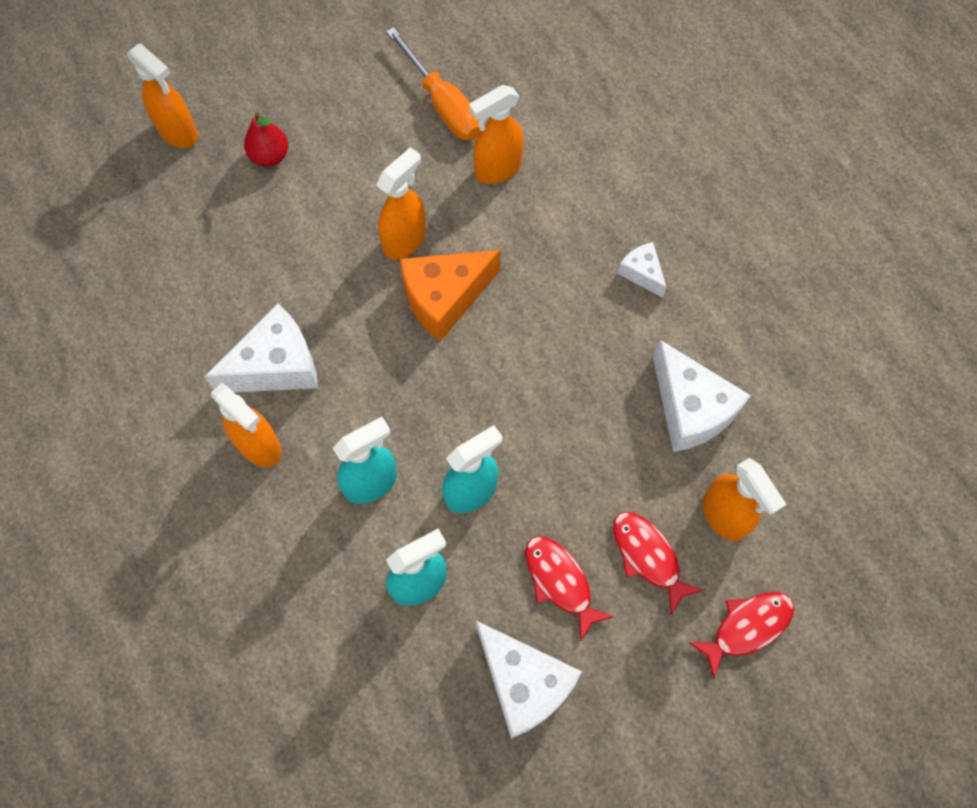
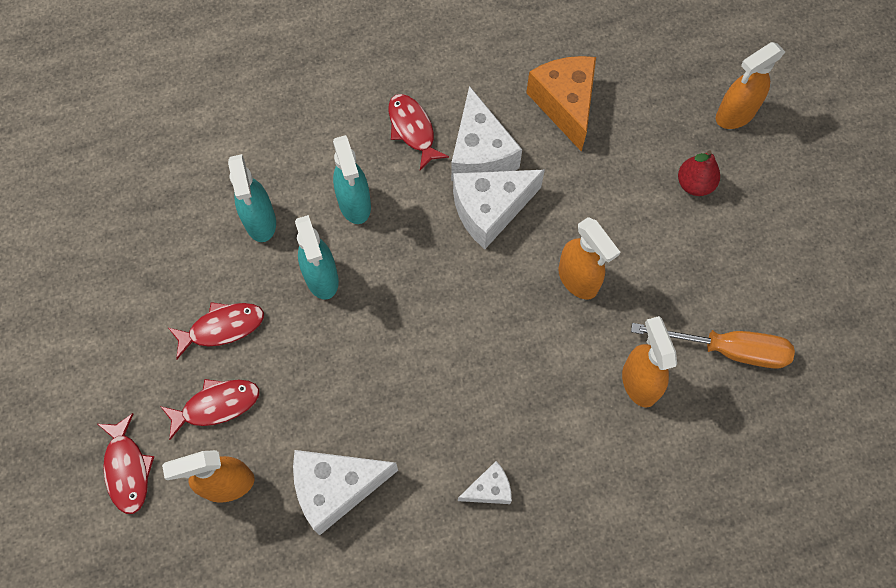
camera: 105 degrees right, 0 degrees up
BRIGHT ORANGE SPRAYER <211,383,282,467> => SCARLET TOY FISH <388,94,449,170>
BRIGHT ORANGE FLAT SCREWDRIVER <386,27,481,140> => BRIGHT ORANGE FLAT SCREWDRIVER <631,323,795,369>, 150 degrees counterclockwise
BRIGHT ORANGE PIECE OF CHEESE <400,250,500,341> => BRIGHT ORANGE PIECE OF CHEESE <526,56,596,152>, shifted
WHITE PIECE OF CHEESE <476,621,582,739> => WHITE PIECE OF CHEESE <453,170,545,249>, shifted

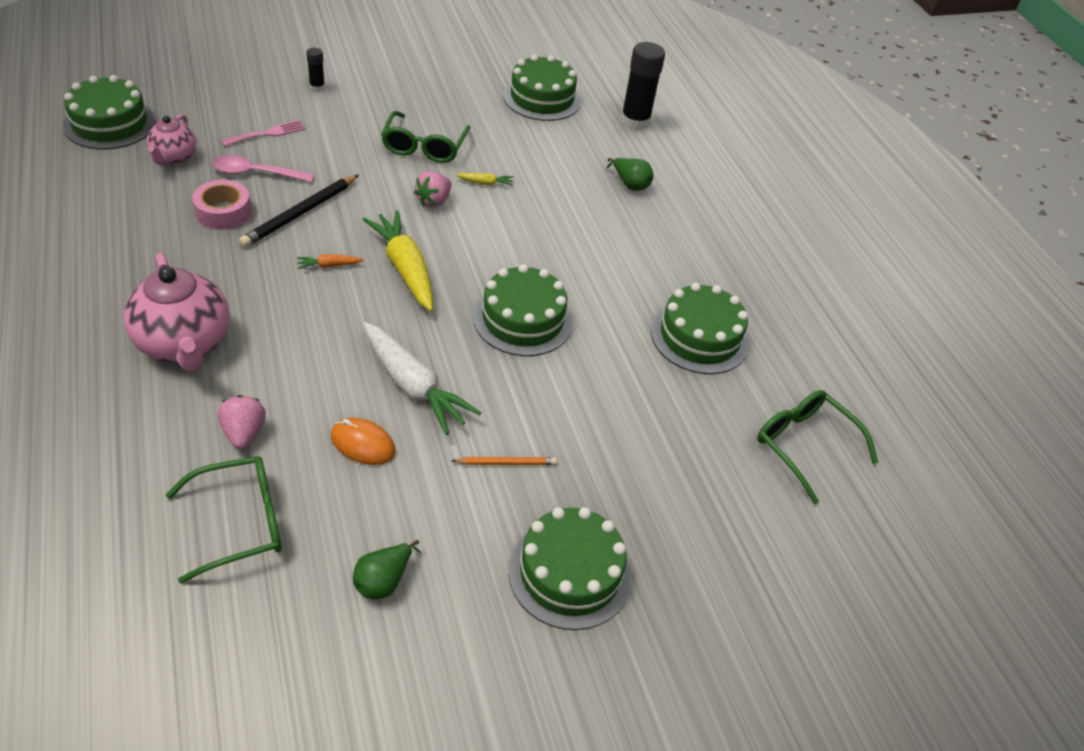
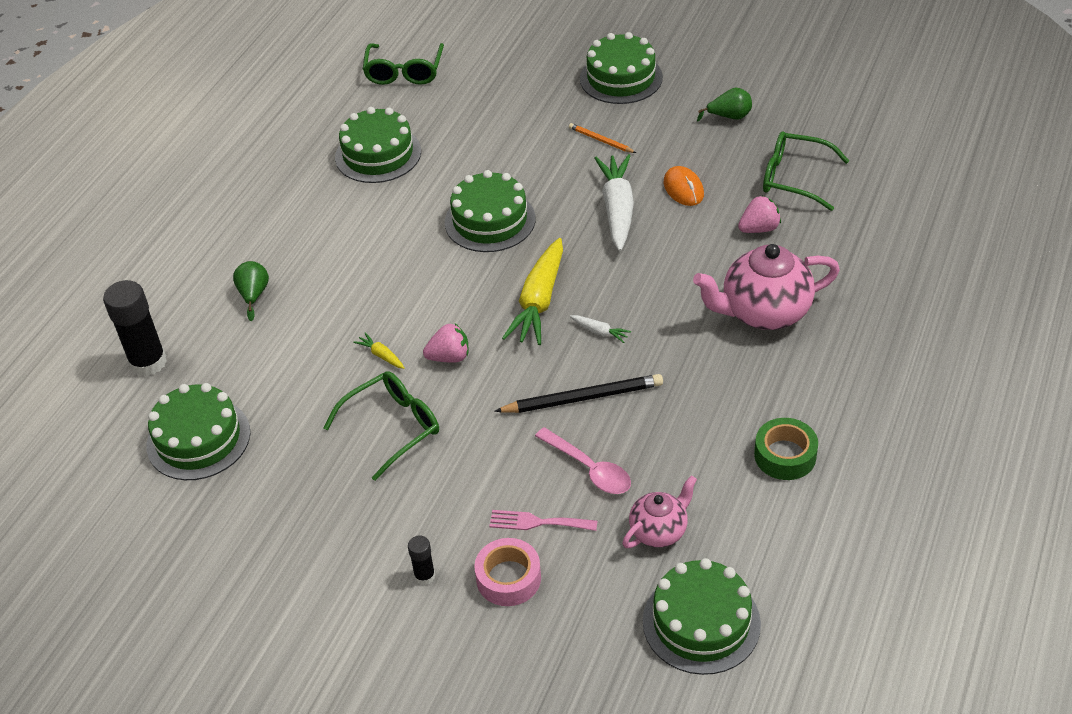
camera: 130 degrees left, 0 degrees up
ROSY TEA POT <124,253,230,371> => ROSY TEA POT <693,244,840,330>, 120 degrees counterclockwise
ROSY STICKY TAPE <192,180,251,230> => ROSY STICKY TAPE <474,538,541,606>, shifted
ROSY TOY STRAWBERRY <218,395,266,449> => ROSY TOY STRAWBERRY <738,196,781,233>, 150 degrees counterclockwise
BRIGHT ORANGE CARROT <297,254,363,269> => WHITE CARROT <570,315,631,343>
nothing => EMERALD STICKY TAPE <754,418,818,480>

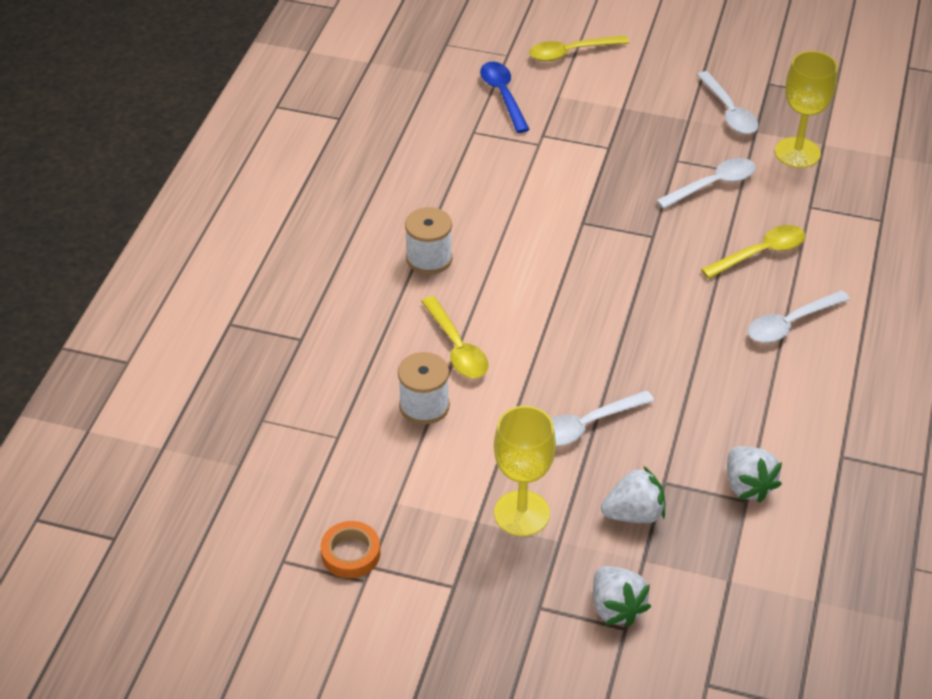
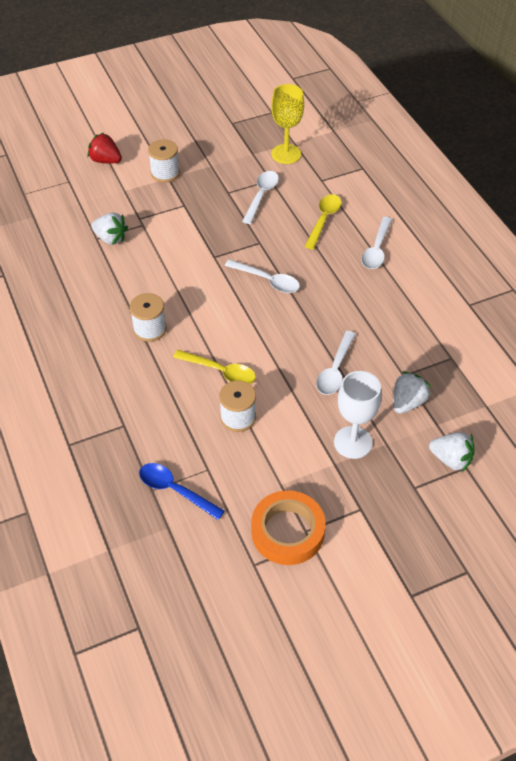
camera: 40 degrees left, 5 degrees up
BRIGHT ORANGE STICKY TAPE <321,521,380,578> => BRIGHT ORANGE STICKY TAPE <251,490,325,565>, x1.72
COBALT TABLESPOON <480,62,530,133> => COBALT TABLESPOON <139,463,225,520>, shifted
BRIGHT YELLOW GOBLET <494,406,556,536> => WHITE GOBLET <334,371,381,459>
BRIGHT YELLOW TABLESPOON <529,36,629,61> => SCARLET TOY STRAWBERRY <87,133,122,163>
WHITE TABLESPOON <697,71,758,134> => WHITE TABLESPOON <225,259,300,293>, shifted
WHITE TOY STRAWBERRY <727,446,782,503> => WHITE TOY STRAWBERRY <91,212,128,245>, shifted
nothing => WHITE BOBBIN <148,139,180,183>

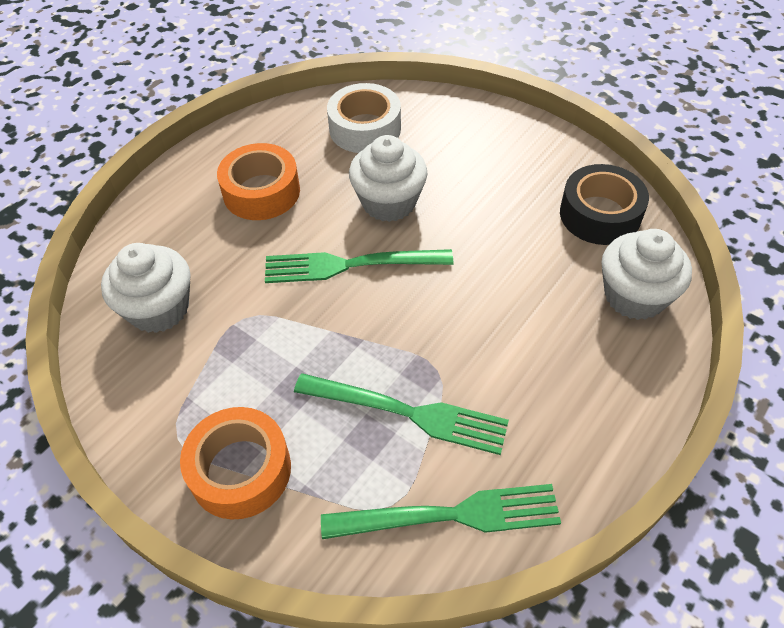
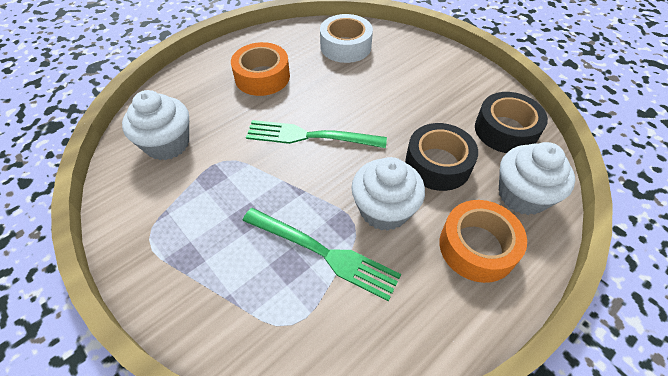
camera: 10 degrees right, 0 degrees up
BRIGHT ORANGE STICKY TAPE <180,407,291,520> => BRIGHT ORANGE STICKY TAPE <440,200,527,283>, shifted
EMERALD FORK <321,484,561,539> => nothing
WHITE MUFFIN <349,135,427,222> => WHITE MUFFIN <351,157,425,231>, shifted
nothing => BLACK STICKY TAPE <405,123,478,191>

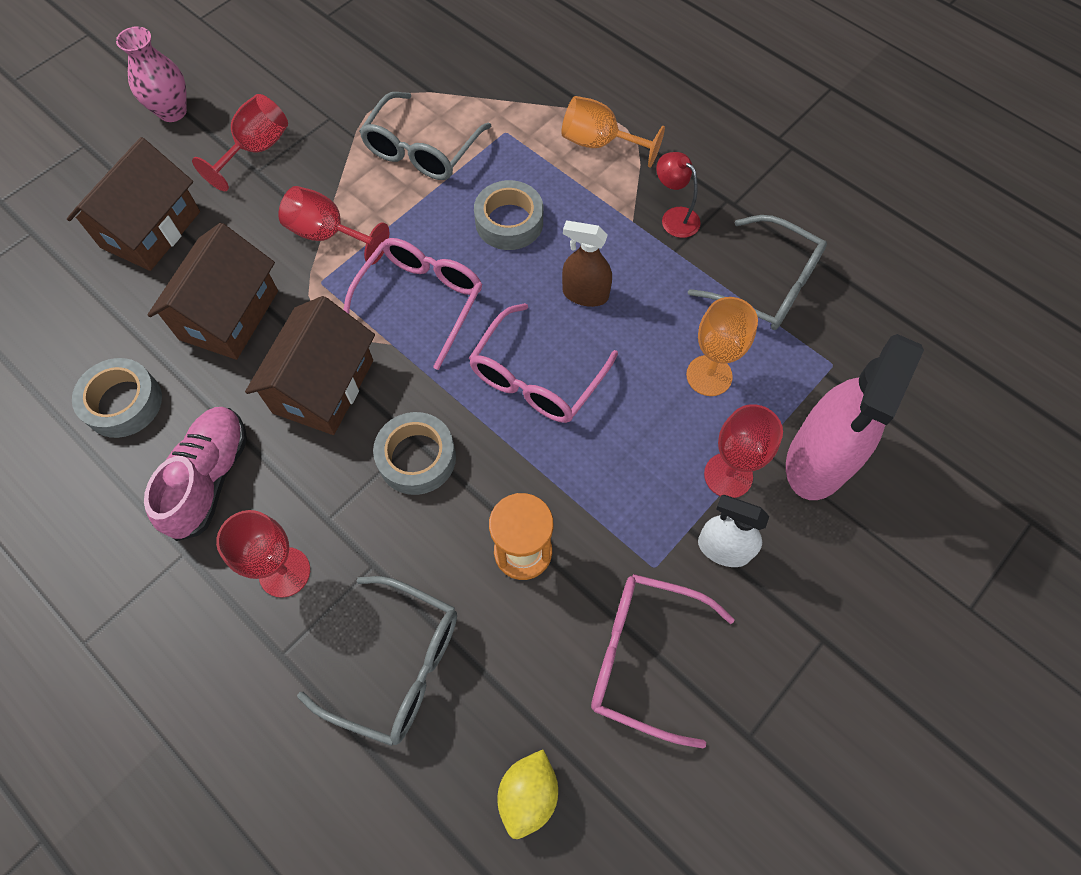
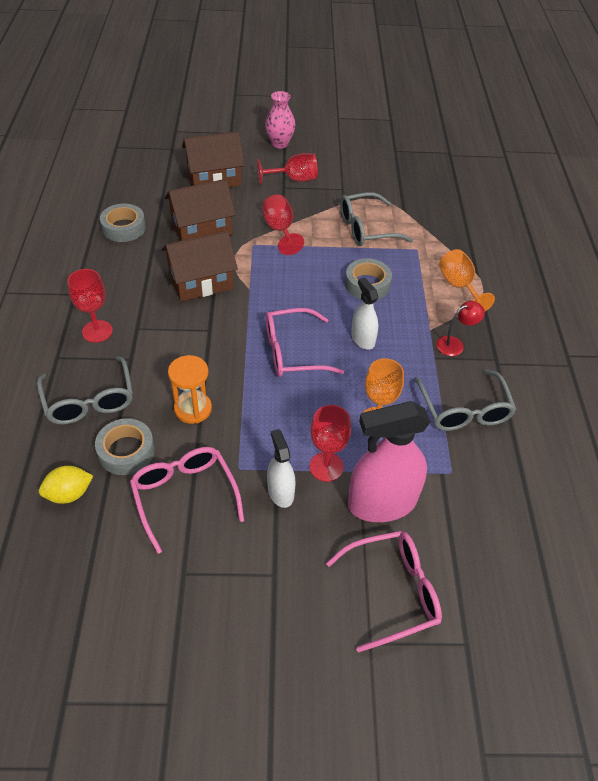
camera: 45 degrees right, 15 degrees down
ROSY LACE-UP SHOE <144,407,247,541> => nothing
ROSY EYEGLASSES <344,238,483,370> => ROSY EYEGLASSES <326,531,442,653>, shifted
GRAY STICKY TAPE <373,412,456,495> => GRAY STICKY TAPE <95,418,155,475>, shifted
DARK BROWN SPRAYER <562,221,612,307> => WHITE SPRAYER <351,277,379,350>
SCARLET DESK LAMP <656,152,701,238> => SCARLET DESK LAMP <436,301,485,356>, 60 degrees clockwise

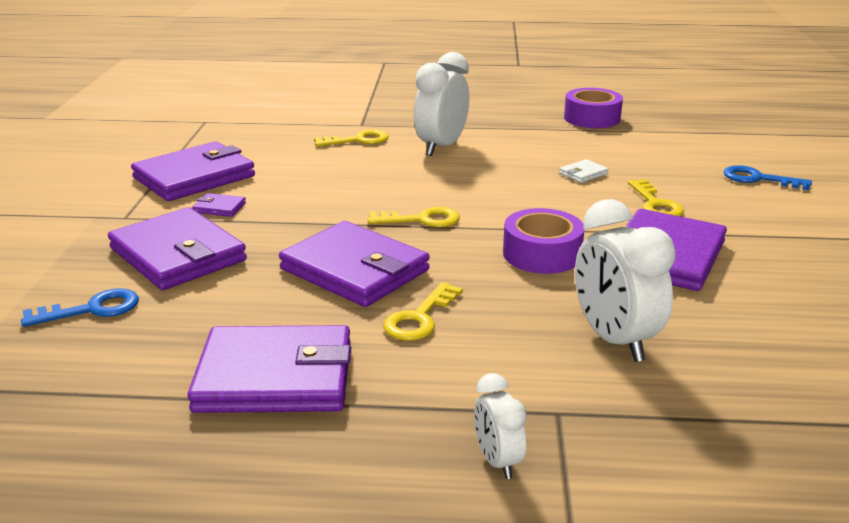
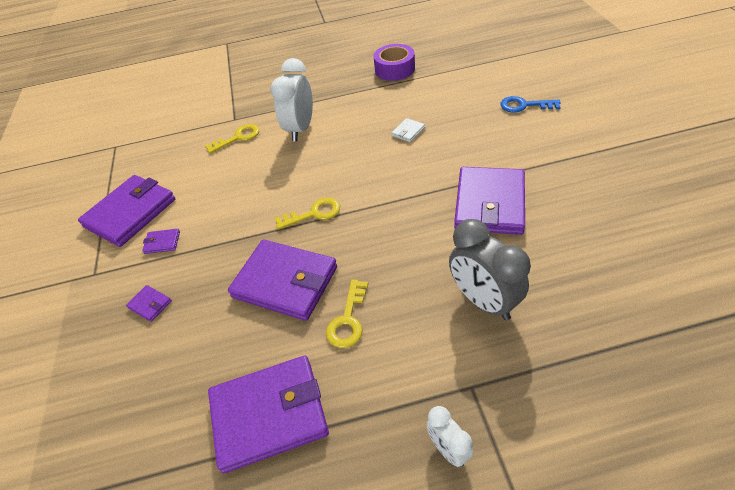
camera: 10 degrees left, 20 degrees up
COBALT LATCHKEY <21,288,139,327> => nothing
PURPLE BILLFOLD <108,207,247,290> => PURPLE BILLFOLD <126,285,172,322>, x0.41
PURPLE STICKY TAPE <503,208,584,274> => nothing
WHITE CLOCK <575,199,676,362> => GRAY CLOCK <449,219,531,321>
BRIGHT YELLOW LATCHKEY <628,179,684,216> => nothing

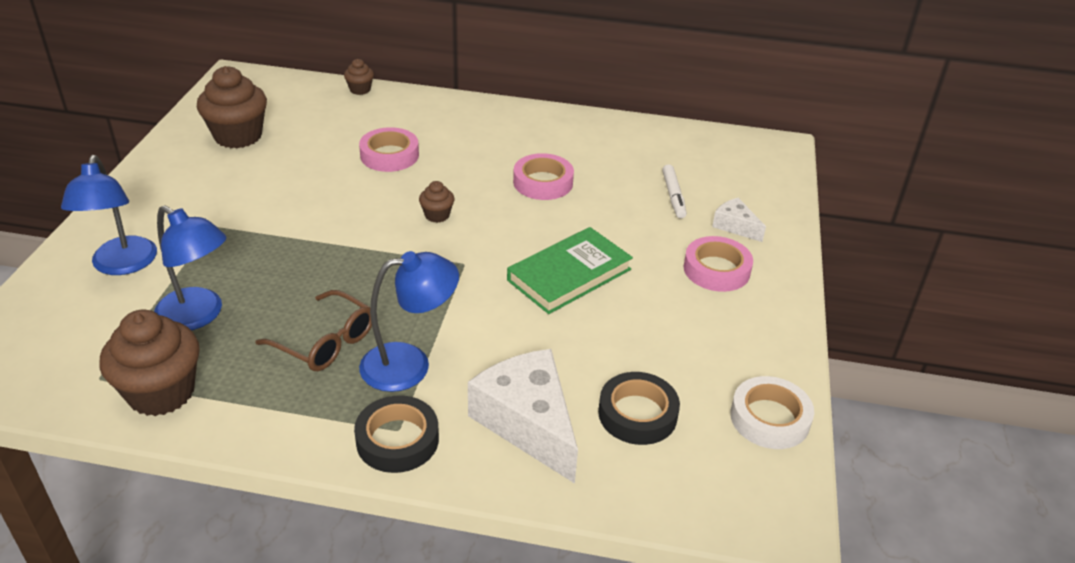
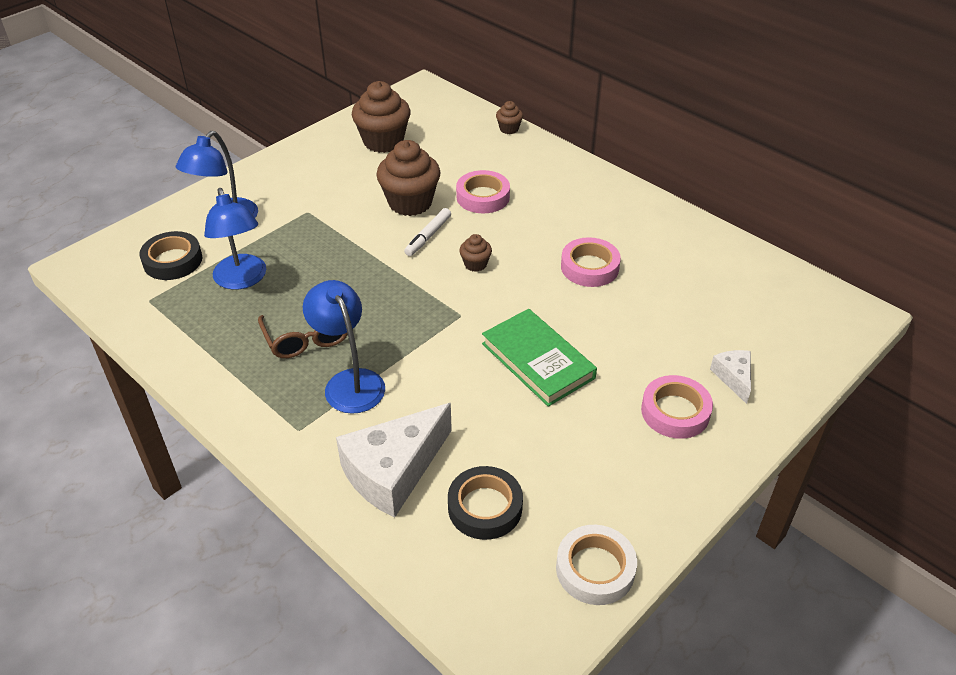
camera: 35 degrees right, 5 degrees up
DARK BROWN MUFFIN <99,309,200,416> => DARK BROWN MUFFIN <376,140,440,216>, shifted
BLACK STICKY TAPE <354,395,439,473> => BLACK STICKY TAPE <139,231,202,280>, shifted
COBALT DESK LAMP <359,251,459,392> => COBALT DESK LAMP <303,280,385,414>, 135 degrees counterclockwise
WHITE PIECE OF CHEESE <468,349,578,484> => WHITE PIECE OF CHEESE <336,403,452,518>, 135 degrees counterclockwise
EMERALD BOOK <507,227,633,314> => EMERALD BOOK <482,309,597,407>, 60 degrees clockwise
WHITE FELT PEN <662,164,687,218> => WHITE FELT PEN <404,208,451,256>, shifted

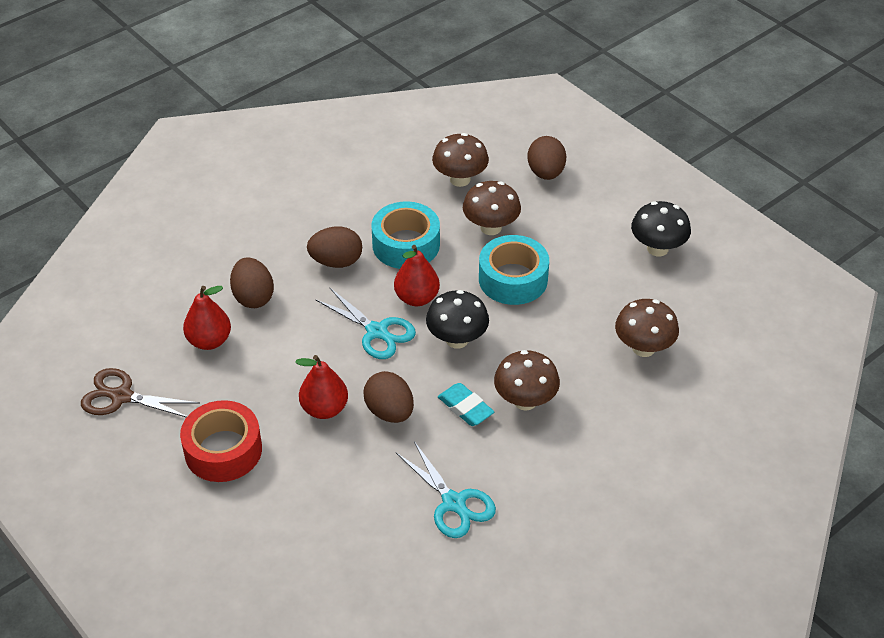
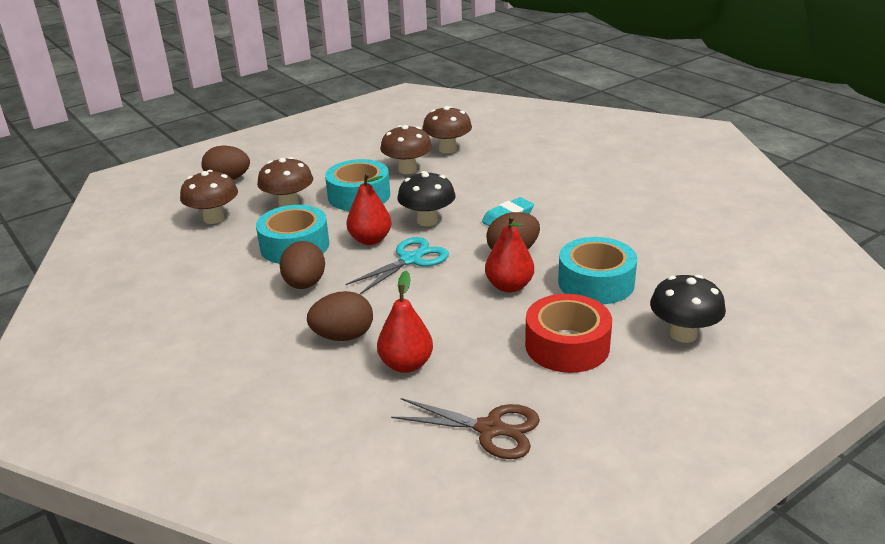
camera: 85 degrees left, 15 degrees down
DARK BROWN SCISSORS <81,368,200,418> => DARK BROWN SCISSORS <391,398,540,459>, 90 degrees counterclockwise
AQUA SCISSORS <396,441,496,538> => nothing
DARK BROWN FUNGUS <494,350,560,411> => DARK BROWN FUNGUS <380,125,432,174>, shifted
BLACK FUNGUS <631,201,691,257> => BLACK FUNGUS <650,275,726,343>, shifted
nothing => AQUA STICKY TAPE <558,237,637,304>

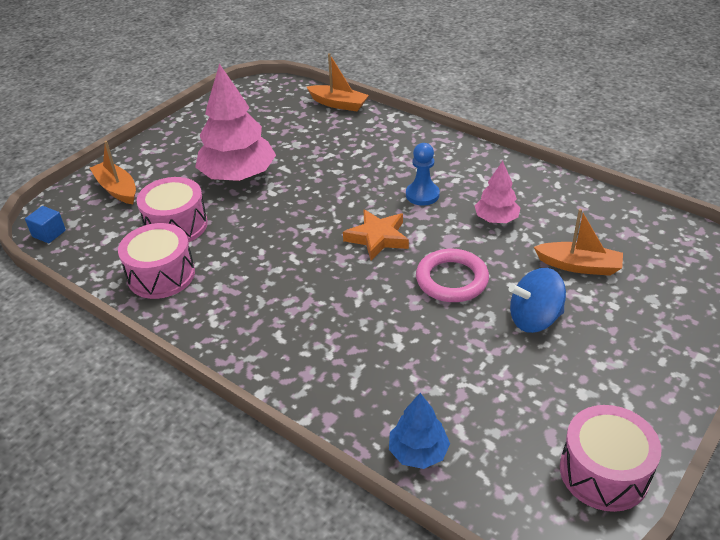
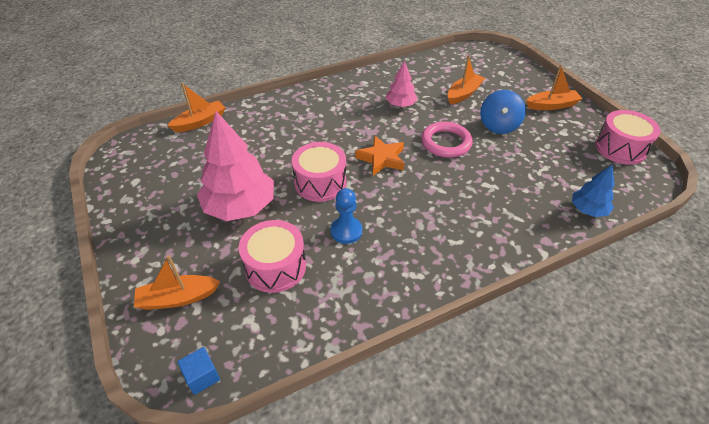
camera: 65 degrees left, 5 degrees up
ROSY SNARE DRUM <118,223,195,299> => ROSY SNARE DRUM <292,142,347,202>, shifted
COBALT PAWN <406,143,440,206> => COBALT PAWN <330,188,362,244>, shifted
nothing => BRIGHT ORANGE SAILBOAT <526,65,583,110>

